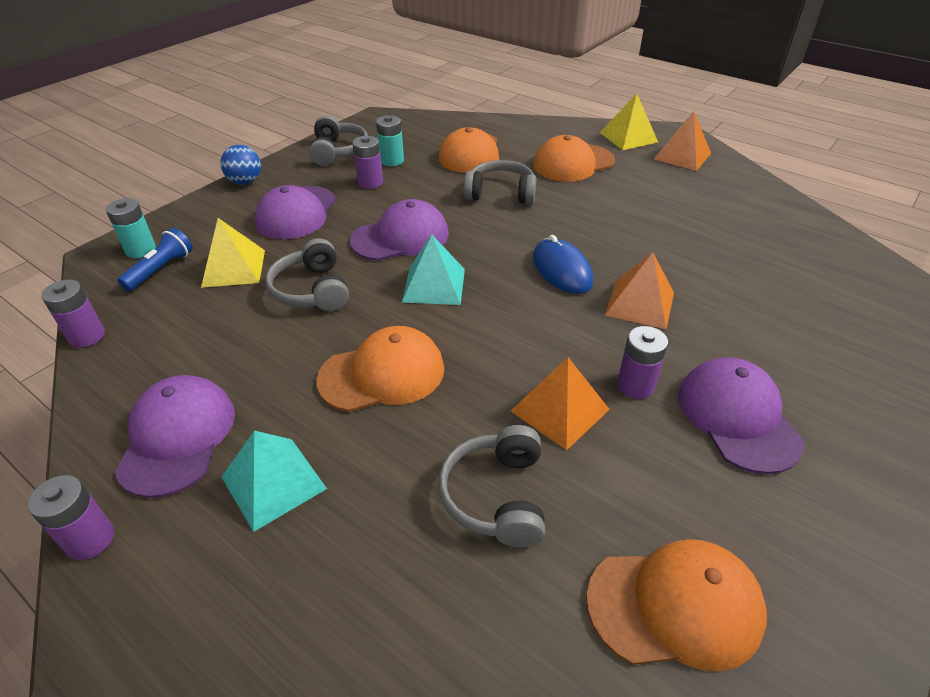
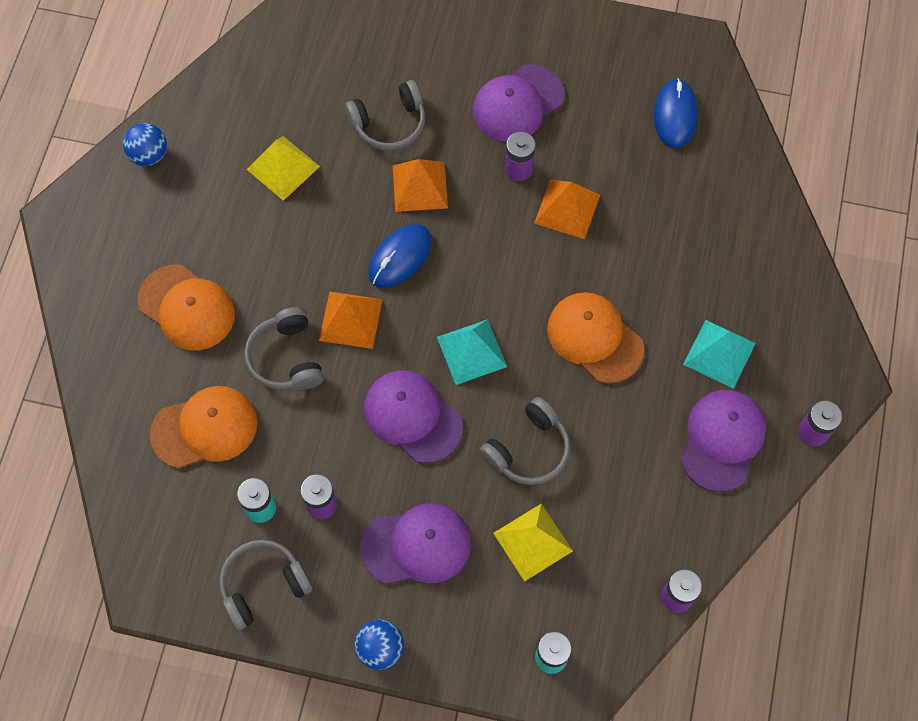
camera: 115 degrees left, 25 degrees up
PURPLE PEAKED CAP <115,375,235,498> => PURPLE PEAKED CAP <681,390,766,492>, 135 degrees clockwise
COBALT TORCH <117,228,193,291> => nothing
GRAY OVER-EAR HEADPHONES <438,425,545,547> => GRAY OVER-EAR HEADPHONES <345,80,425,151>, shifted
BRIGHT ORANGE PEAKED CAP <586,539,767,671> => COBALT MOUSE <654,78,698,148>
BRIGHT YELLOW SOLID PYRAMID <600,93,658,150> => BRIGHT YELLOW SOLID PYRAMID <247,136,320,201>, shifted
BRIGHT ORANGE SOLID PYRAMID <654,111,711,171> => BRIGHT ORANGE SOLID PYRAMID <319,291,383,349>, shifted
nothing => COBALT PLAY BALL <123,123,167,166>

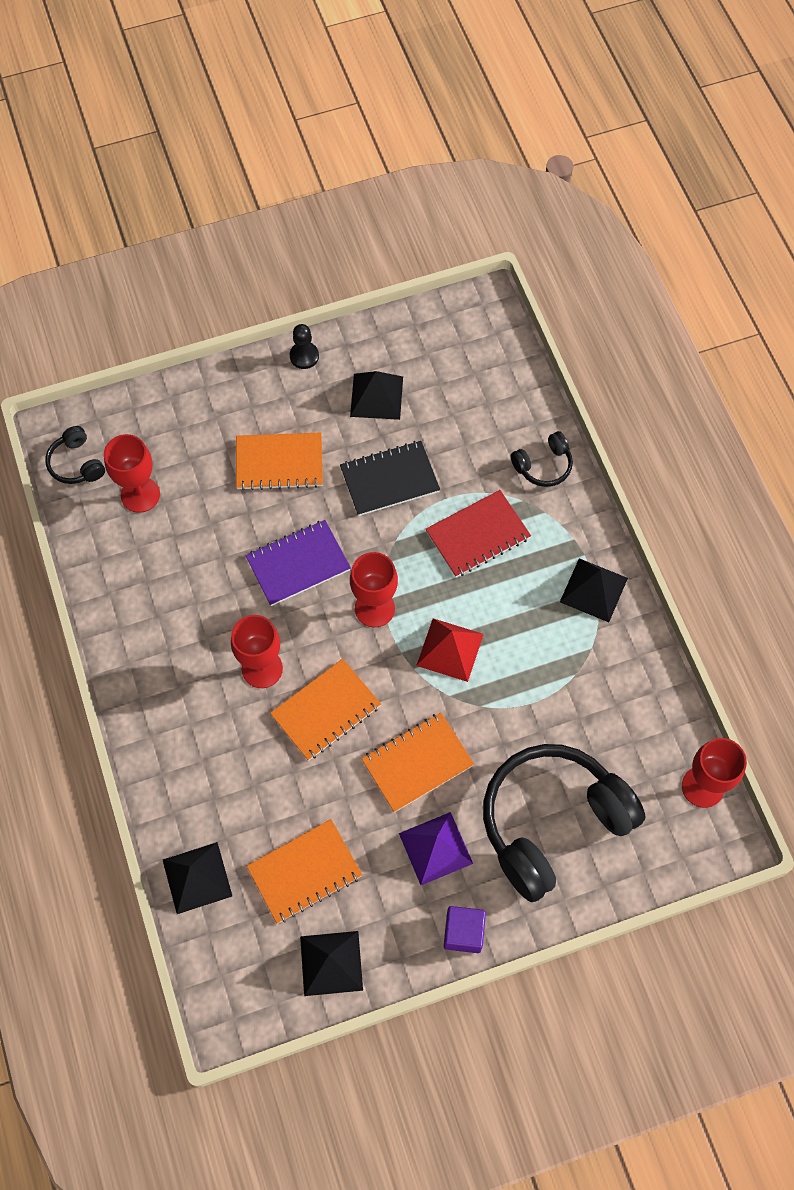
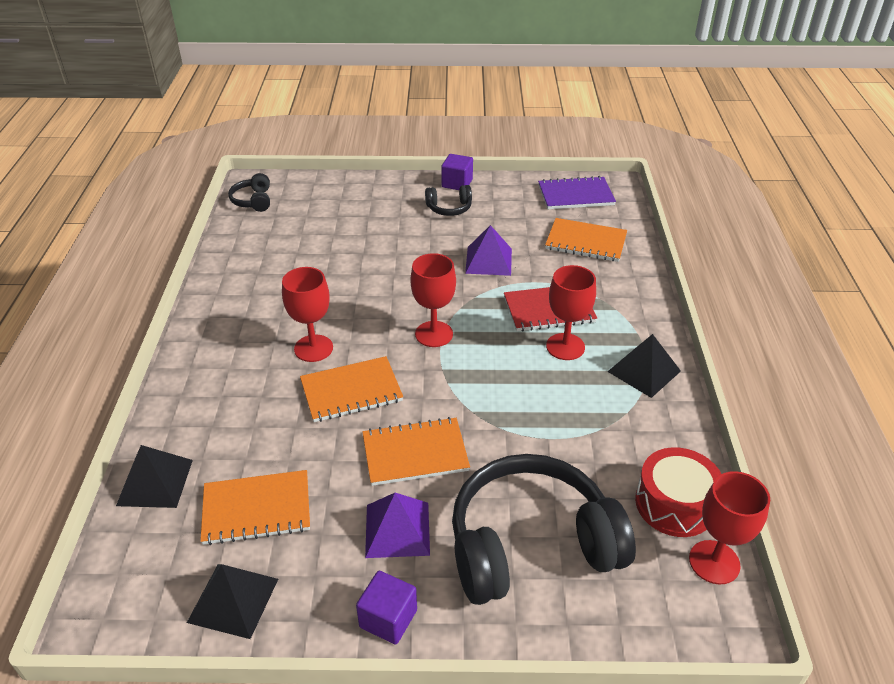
camera: 20 degrees right, 25 degrees down
SCARLET GOBLET <104,434,160,513> => SCARLET GOBLET <546,265,596,360>, shifted
BRIGHT ORANGE NOTEPAD <236,432,323,491> => BRIGHT ORANGE NOTEPAD <545,218,627,262>, shifted
PURPLE NOTEPAD <245,520,351,606> => PURPLE NOTEPAD <538,176,616,209>, shifted
BLACK PAWN <289,324,319,369> => PURPLE SOLID CUBE <441,154,473,190>
BLACK NOTEPAD <340,441,440,516> => PURPLE SOLID PYRAMID <465,225,512,276>
BLACK SOLID PYRAMID <350,371,403,420> => nothing
SCARLET SOLID PYRAMID <416,618,484,682> => nothing
BLACK OVER-EAR HEADPHONES <511,431,573,487> => BLACK OVER-EAR HEADPHONES <425,185,472,216>, shifted
nothing => SCARLET SNARE DRUM <635,447,721,537>

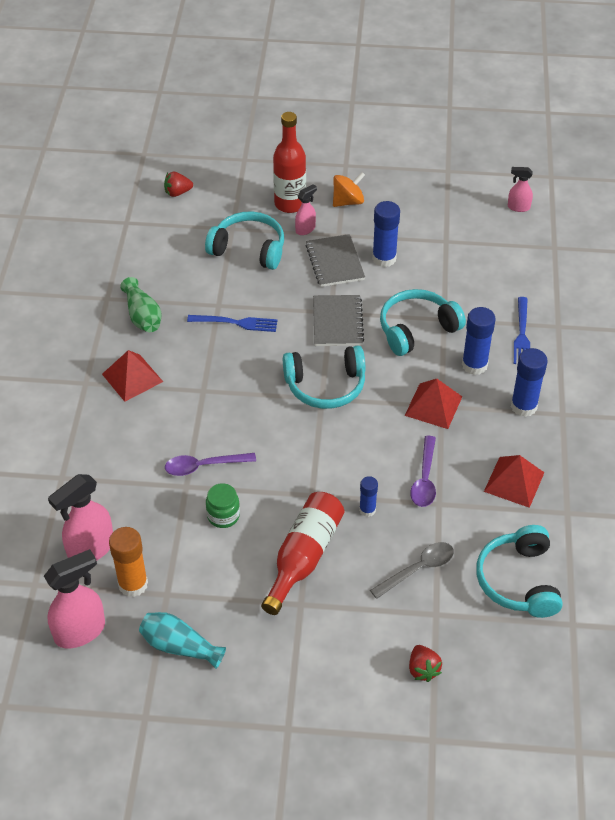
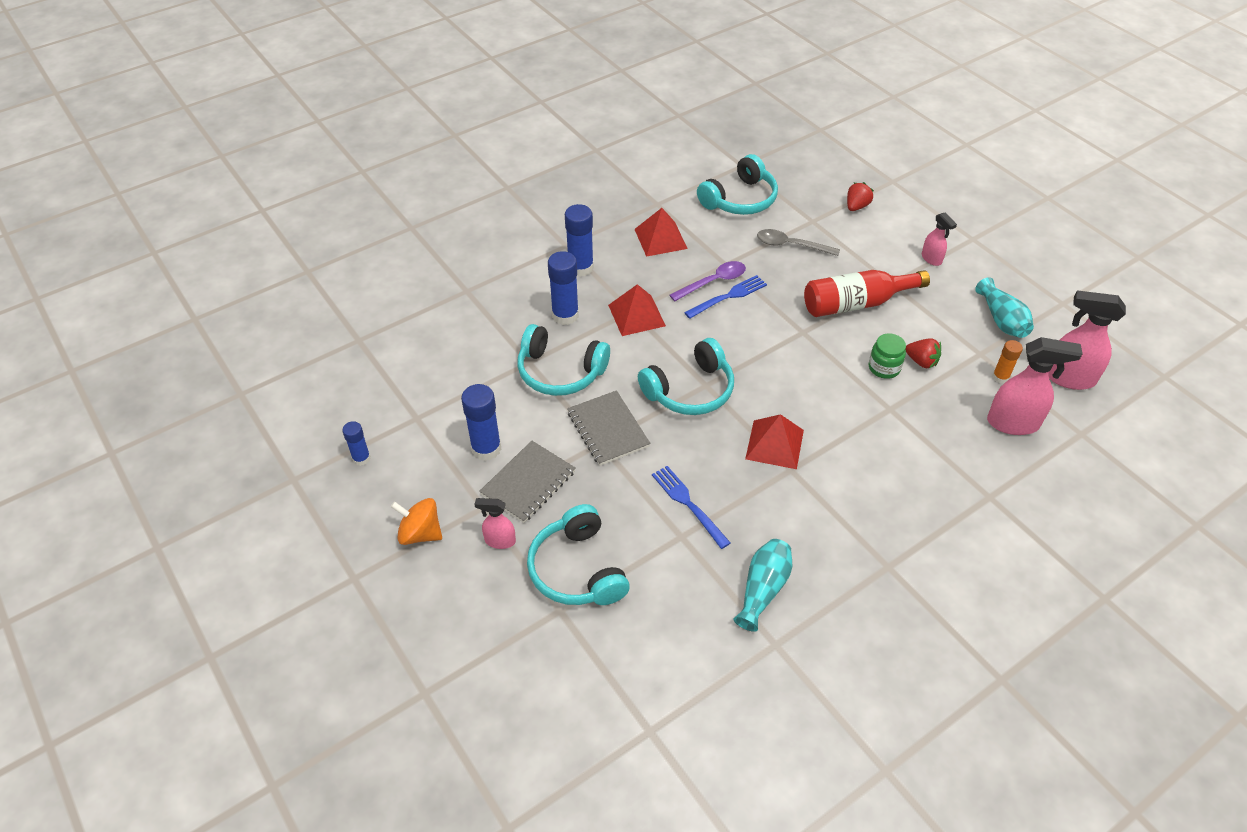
camera: 130 degrees left, 0 degrees up
SCARLET SOLID PYRAMID <102,350,163,402> => SCARLET SOLID PYRAMID <745,414,804,469>, shifted
BRIGHT ORANGE STICK OF GLUE <109,527,148,597> => BRIGHT ORANGE STICK OF GLUE <992,340,1023,384>, x0.59
EMERALD VASE <120,277,162,332> => AQUA VASE <733,539,792,632>
SCARLET TOY STRAWBERRY <164,172,193,197> => SCARLET TOY STRAWBERRY <905,338,941,369>, shifted
PURPLE TABLESPOON <165,453,256,476> => nothing
SCARLET FLASK <273,112,306,213> => nothing
AQUA OVER-EAR HEADPHONES <283,345,365,409> => AQUA OVER-EAR HEADPHONES <638,338,734,415>, 105 degrees clockwise
GRAY NOTEPAD <313,295,364,346> => GRAY NOTEPAD <567,390,650,466>, 75 degrees counterclockwise
COBALT STICK OF GLUE <359,476,378,517> => COBALT STICK OF GLUE <342,421,371,466>, shifted
ROSY SPRAYER <508,167,533,212> => ROSY SPRAYER <922,213,957,266>, shifted
COBALT FORK <514,297,530,364> => COBALT FORK <684,275,767,319>, shifted

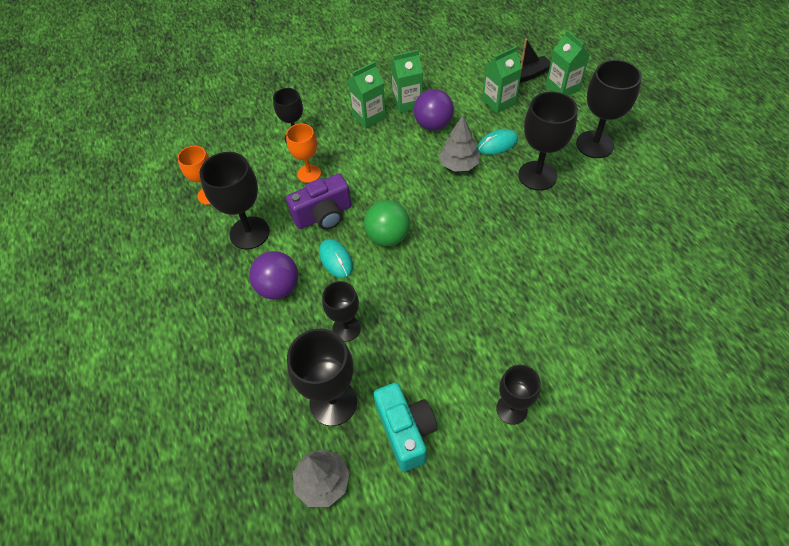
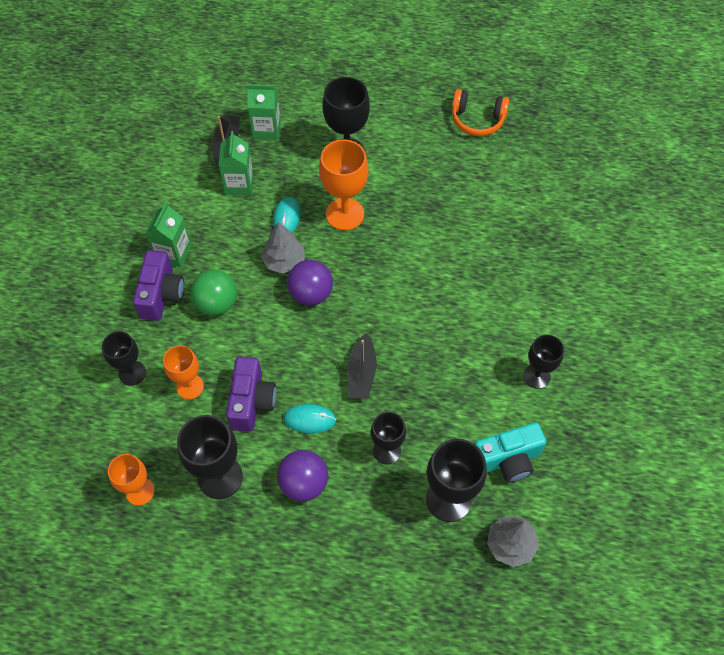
camera: 60 degrees left, 5 degrees up
EMERALD JUICE CARTON <348,61,386,128> => PURPLE PHOTO CAMERA <133,250,184,321>
EMERALD PLAY BALL <364,200,410,246> => EMERALD PLAY BALL <191,269,237,316>, shifted
AQUA PHOTO CAMERA <374,383,437,472> => AQUA PHOTO CAMERA <475,422,546,483>, 150 degrees clockwise
PURPLE PLAY BALL <413,89,454,131> => PURPLE PLAY BALL <287,260,333,305>, shifted
BLACK GOBLET <518,92,578,191> => BRIGHT ORANGE GOBLET <319,139,368,231>
nothing => BLACK SAILBOAT <347,333,376,399>
nothing => BRIGHT ORANGE OVER-EAR HEADPHONES <452,89,510,136>

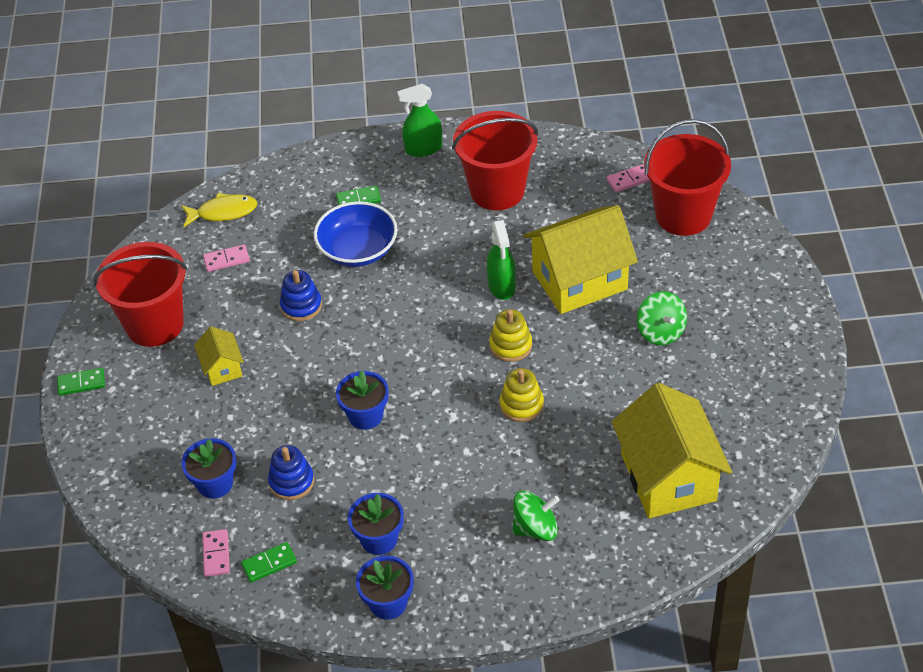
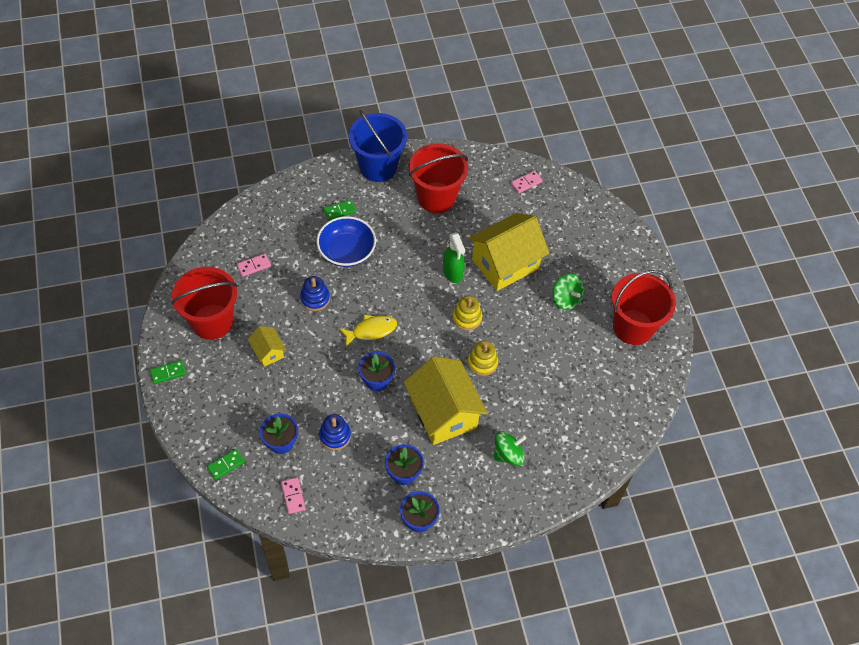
camera: 15 degrees left, 10 degrees up
BRIGHT YELLOW TOY FISH <181,193,257,227> => BRIGHT YELLOW TOY FISH <339,315,397,347>, shifted
EMERALD DOMINO TILE <241,542,297,583> => EMERALD DOMINO TILE <207,448,245,480>, shifted
EMERALD SPRAYER <397,84,442,157> => COBALT BUCKET <349,110,407,182>
BRIGHT YELLOW HOUSE <612,383,732,518> => BRIGHT YELLOW HOUSE <404,356,488,445>, shifted
SCARLET BUCKET <644,119,731,236> => SCARLET BUCKET <612,270,676,345>, shifted

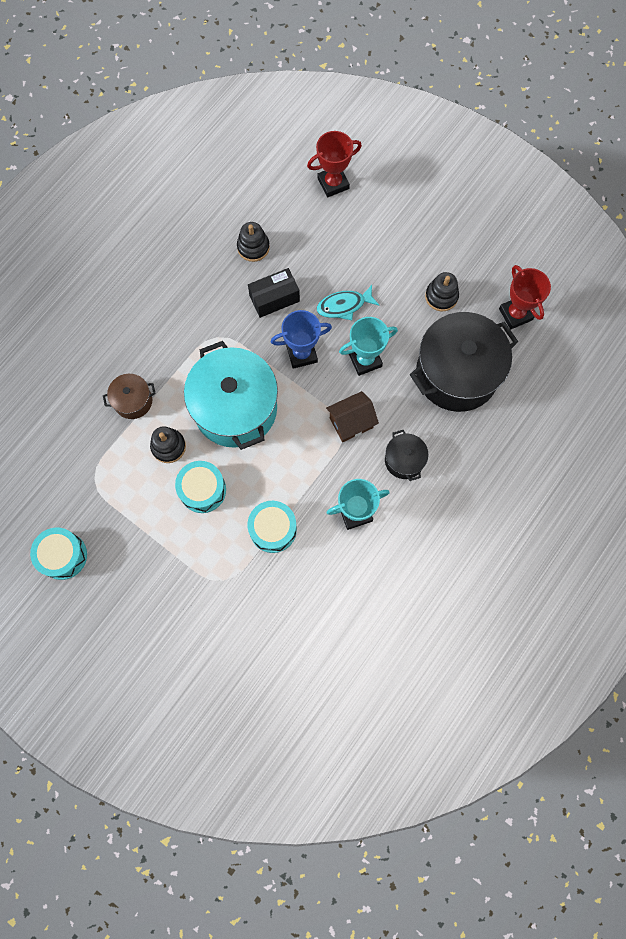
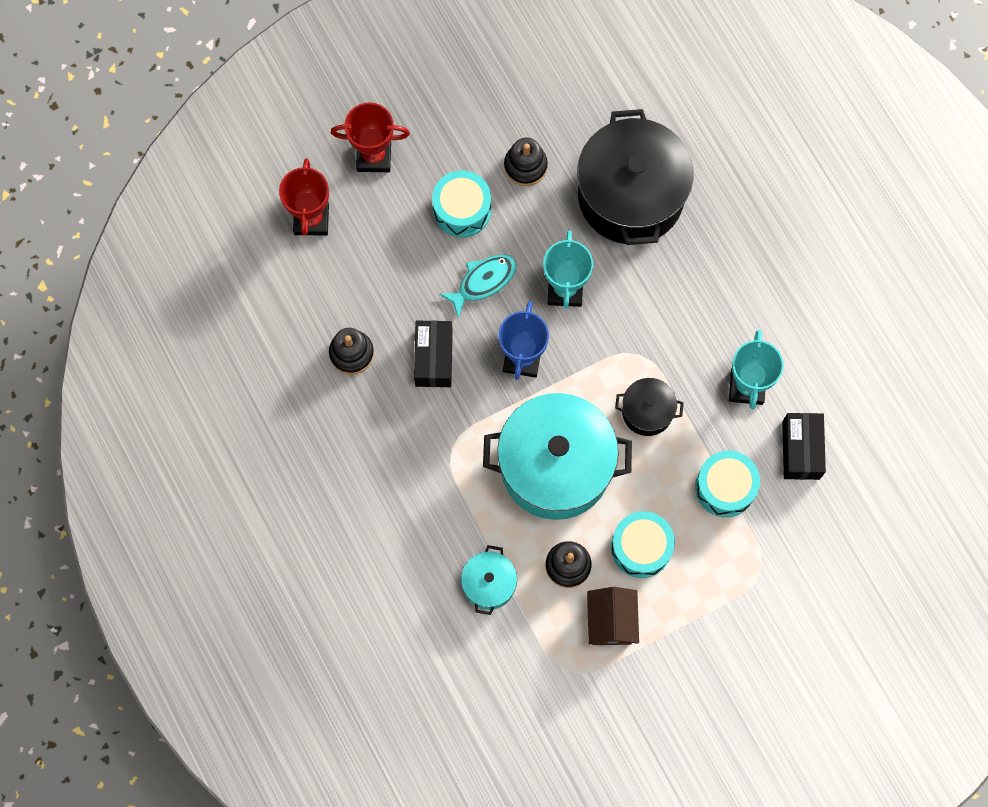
camera: 65 degrees left, 0 degrees up
AQUA SNARE DRUM <30,528,87,580> => AQUA SNARE DRUM <432,170,491,237>, shifted
DARK BROWN STOCKPOT <103,374,156,419> => AQUA STOCKPOT <461,545,517,615>
AQUA TOY FISH <317,285,379,320> => AQUA TOY FISH <439,254,516,318>, 135 degrees counterclockwise
DARK BROWN HOUSE <326,391,379,442> => DARK BROWN HOUSE <587,587,639,645>, shifted
BLACK STOCKPOT <385,430,428,481> => BLACK STOCKPOT <615,378,684,436>, shifted
SCARLET AWARD CUP <499,265,551,330> => SCARLET AWARD CUP <331,103,410,172>, shifted
nothing => BLACK PARCEL <782,413,826,480>

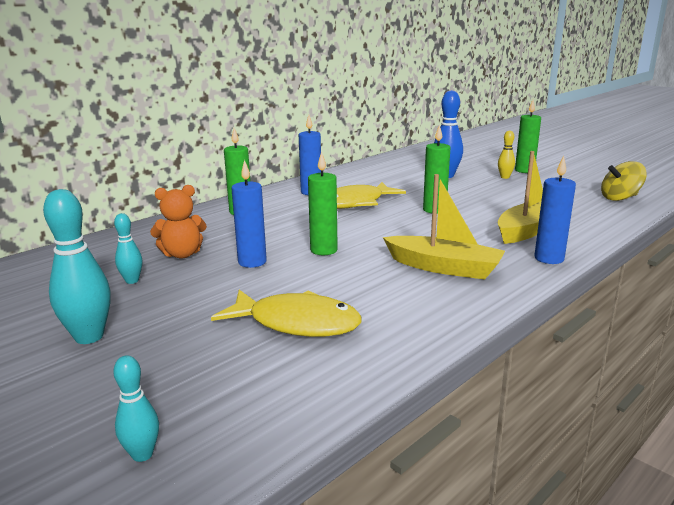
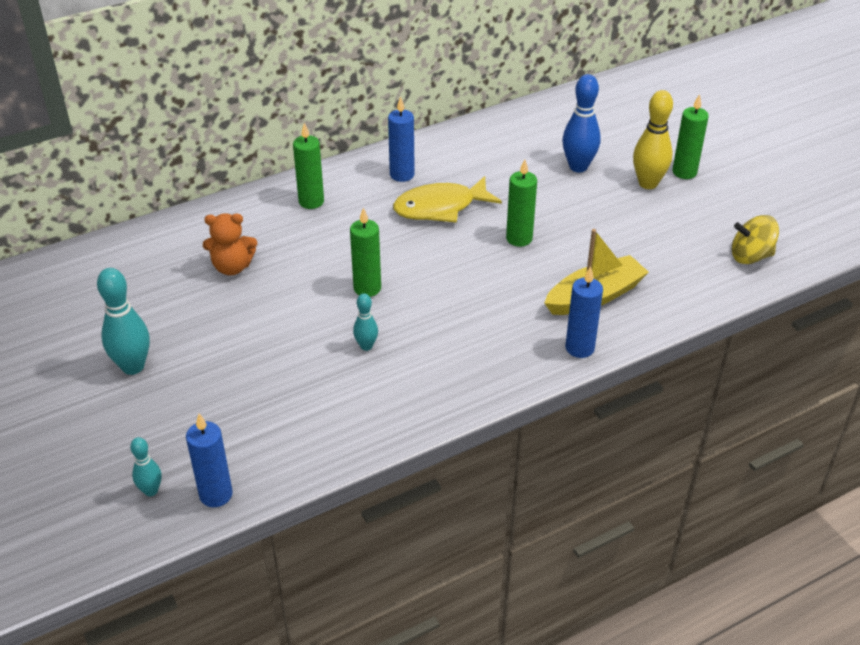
camera: 15 degrees right, 20 degrees up
AQUA BOWLING PIN <114,213,142,284> => AQUA BOWLING PIN <353,293,378,351>, shifted
BRIGHT YELLOW TOY FISH <211,290,361,337> => nothing
COBALT PILLAR CANDLE <231,160,267,268> => COBALT PILLAR CANDLE <186,413,233,507>, shifted
BRIGHT YELLOW SAILBOAT <383,174,505,279> => nothing
BRIGHT YELLOW BOWLING PIN <498,131,515,179> => BRIGHT YELLOW BOWLING PIN <633,90,673,189>, x1.80

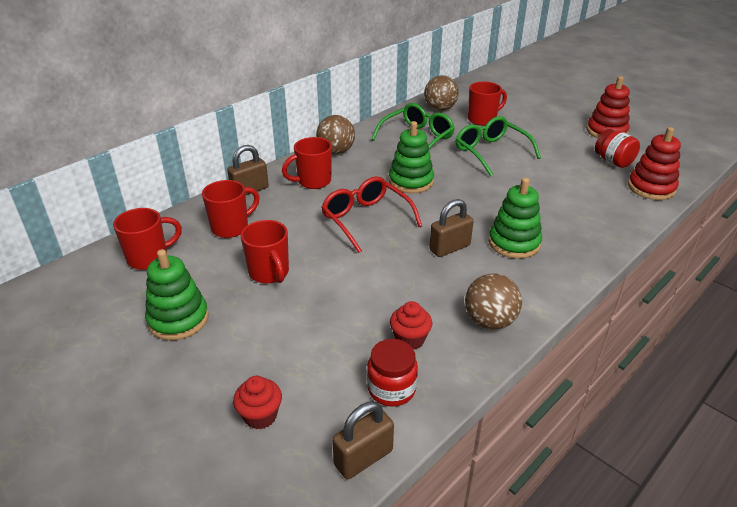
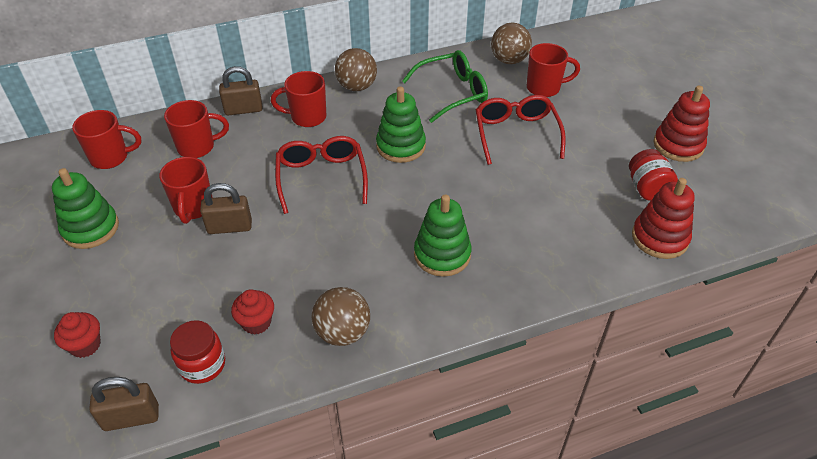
camera: 25 degrees right, 10 degrees up
DARK BROWN PADLOCK <429,199,474,257> => DARK BROWN PADLOCK <200,183,252,234>, shifted
EMERALD EYEGLASSES <456,116,541,176> => SCARLET EYEGLASSES <476,95,566,165>

